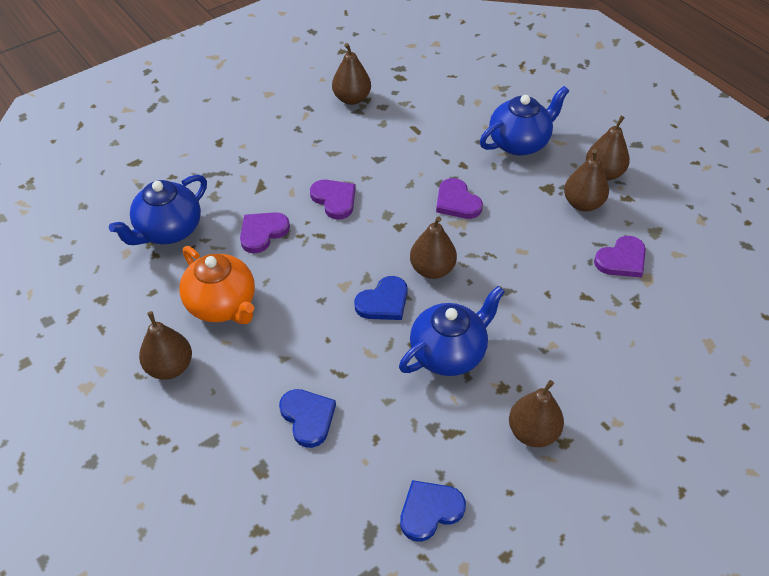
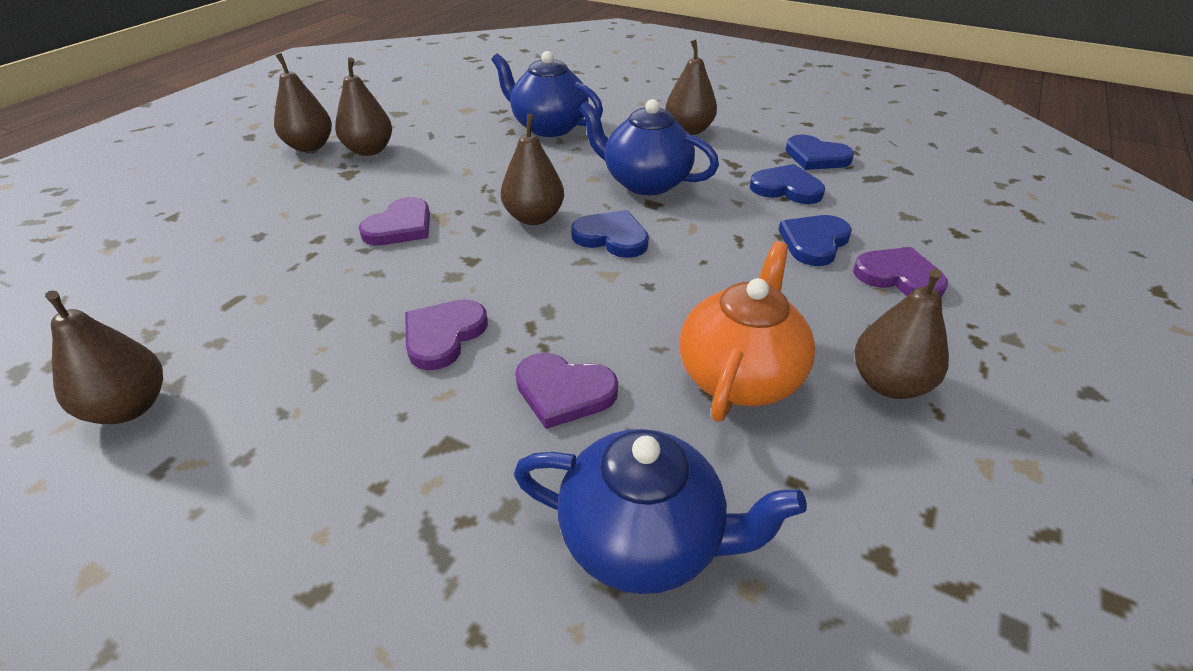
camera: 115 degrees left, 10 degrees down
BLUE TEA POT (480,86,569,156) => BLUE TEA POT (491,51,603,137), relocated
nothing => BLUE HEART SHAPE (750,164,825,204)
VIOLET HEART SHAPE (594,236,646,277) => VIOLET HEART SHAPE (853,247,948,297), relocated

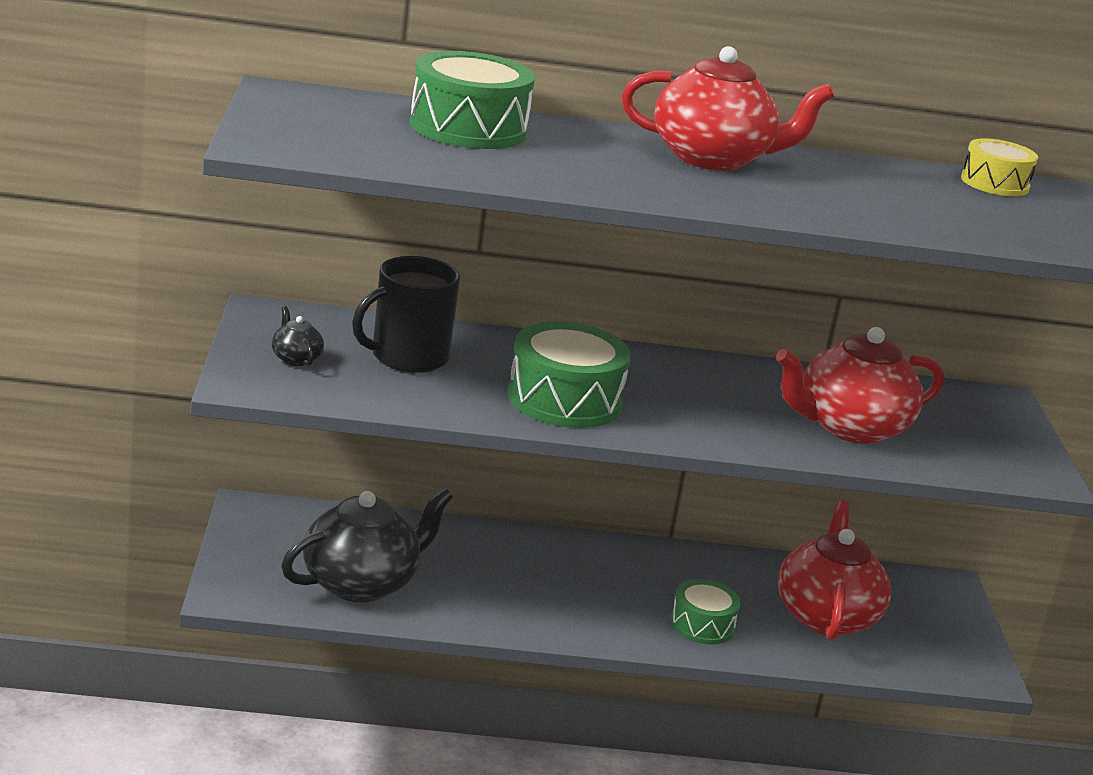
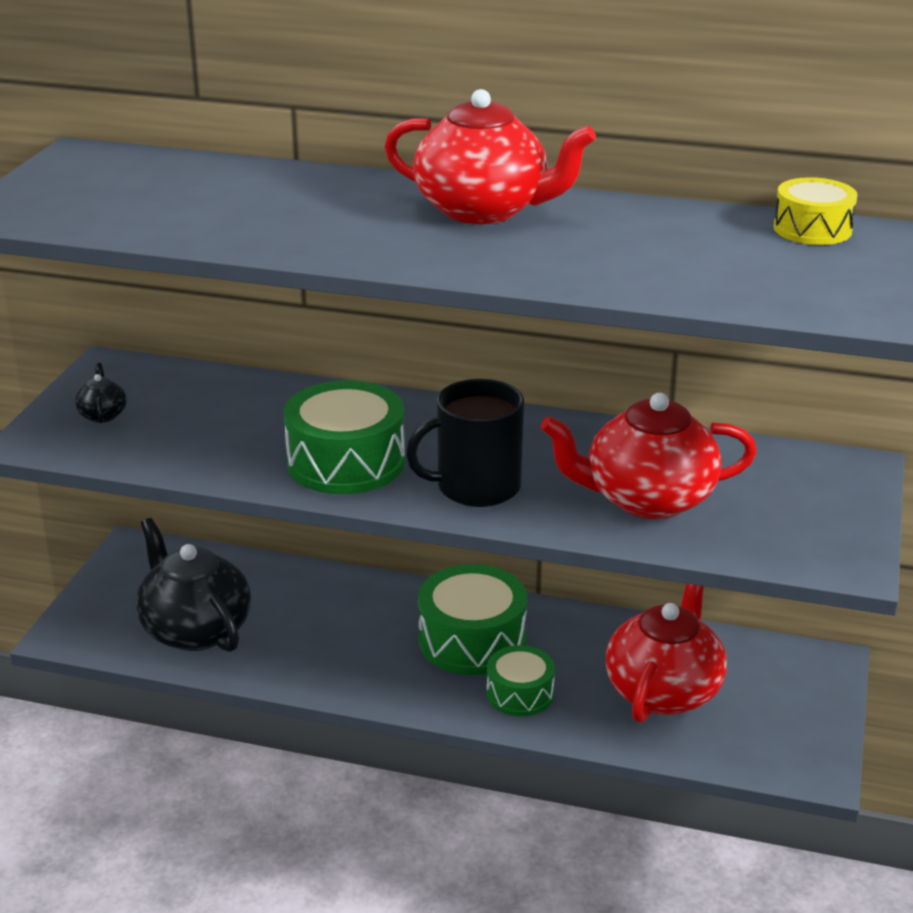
camera: 20 degrees right, 5 degrees up
EBONY TEA POT (281,488,453,603) => EBONY TEA POT (136,518,251,652), 105 degrees counterclockwise
EBONY COFFEE MUG (352,256,460,373) => EBONY COFFEE MUG (406,379,524,507), relocated
GREEN SNARE DRUM (410,51,535,149) => GREEN SNARE DRUM (418,564,527,675), relocated

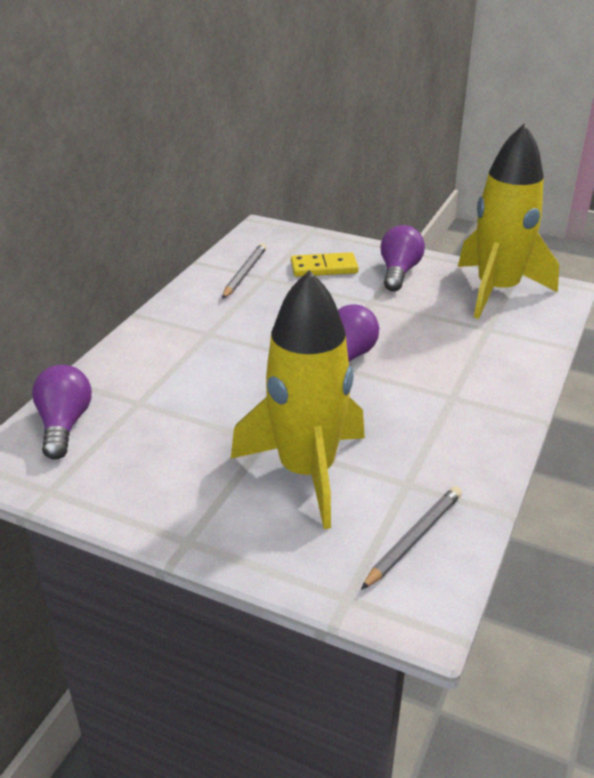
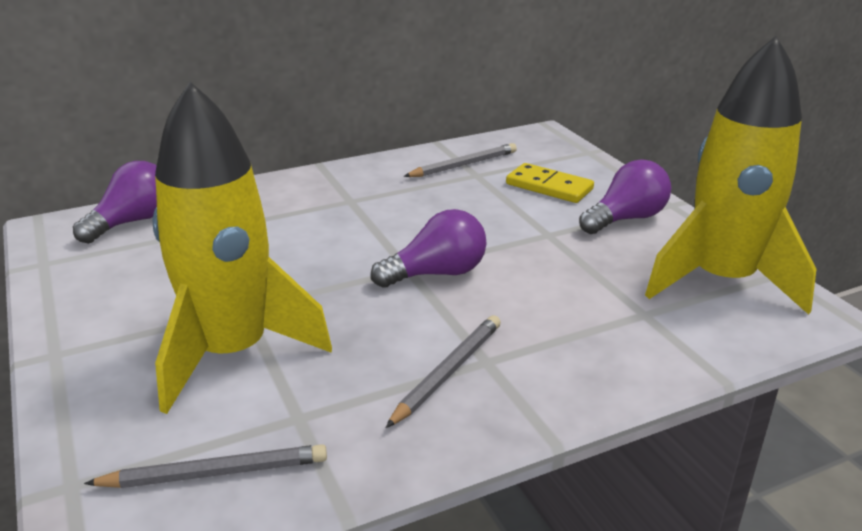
camera: 40 degrees right, 5 degrees down
nothing => GRAY LEAD PENCIL (386,315,501,428)

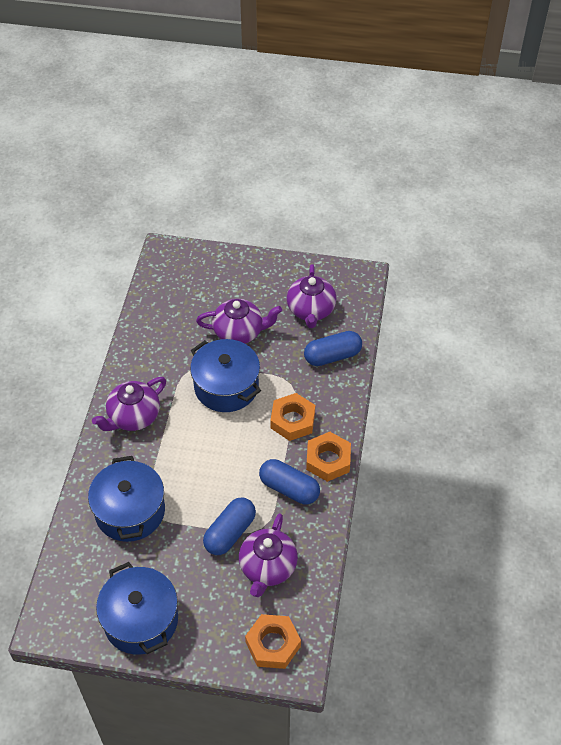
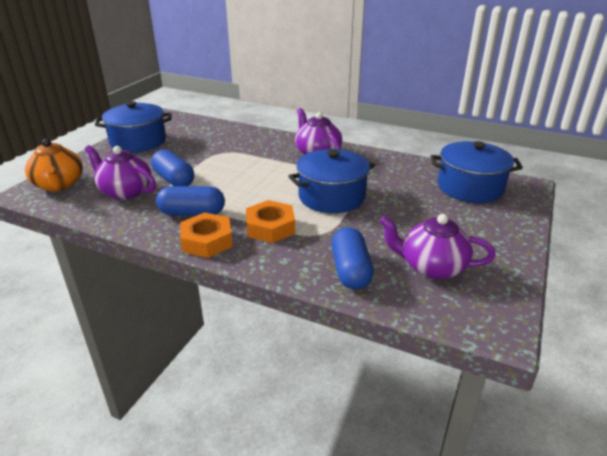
camera: 105 degrees right, 20 degrees down
ORANGE-COLOURED NUT (245,614,301,669) => ORANGE-COLOURED TEA POT (25,139,83,191)
BLUE PILL SHAPE (259,459,320,505) => BLUE PILL SHAPE (156,186,225,216), 45 degrees clockwise
BLUE POT (88,456,165,542) => BLUE POT (430,141,523,203), relocated
VIOLET TEA POT (196,299,282,344) => nothing

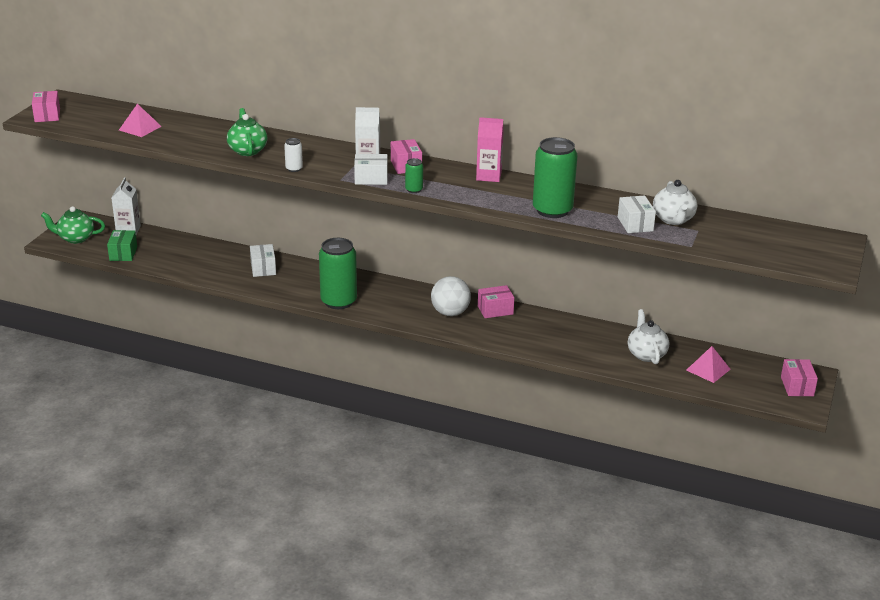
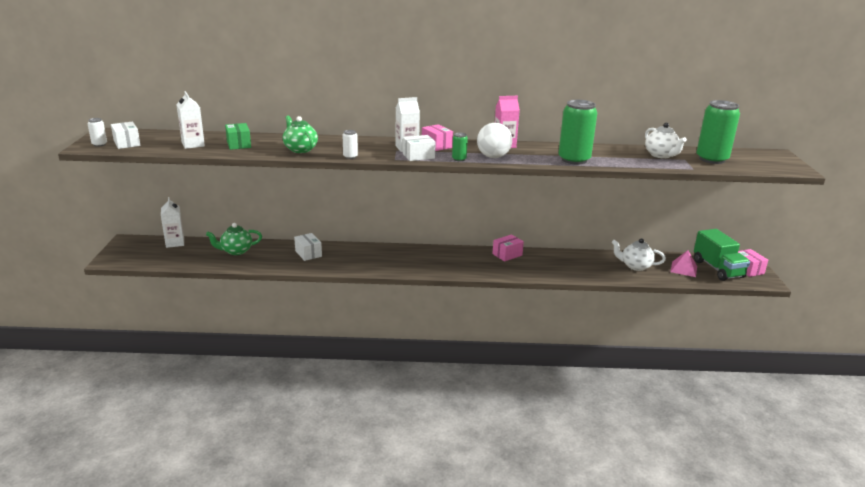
camera: 20 degrees left, 5 degrees down
ROSE-PINK BOX (32,91,60,122) => PURE WHITE CAN (88,118,107,147)
PURE WHITE BOX (618,196,656,233) => PURE WHITE BOX (111,122,141,149), relocated
ROSE-PINK SOLID PYRAMID (119,104,162,137) => PURE WHITE CARTON (176,91,205,149)
GREEN TEA POT (41,206,105,244) => GREEN TEA POT (206,223,262,255), relocated
GREEN BOX (107,230,137,261) => GREEN BOX (225,123,251,150), relocated
PURE WHITE SPHERE (431,276,471,316) => PURE WHITE SPHERE (477,123,512,158), relocated
PURE WHITE TEA POT (628,309,669,364) => PURE WHITE TEA POT (611,238,666,271), 45 degrees counterclockwise
nothing => GREEN LORRY (694,229,750,281)
GREEN CAN (319,238,357,309) => GREEN CAN (696,100,740,164), relocated

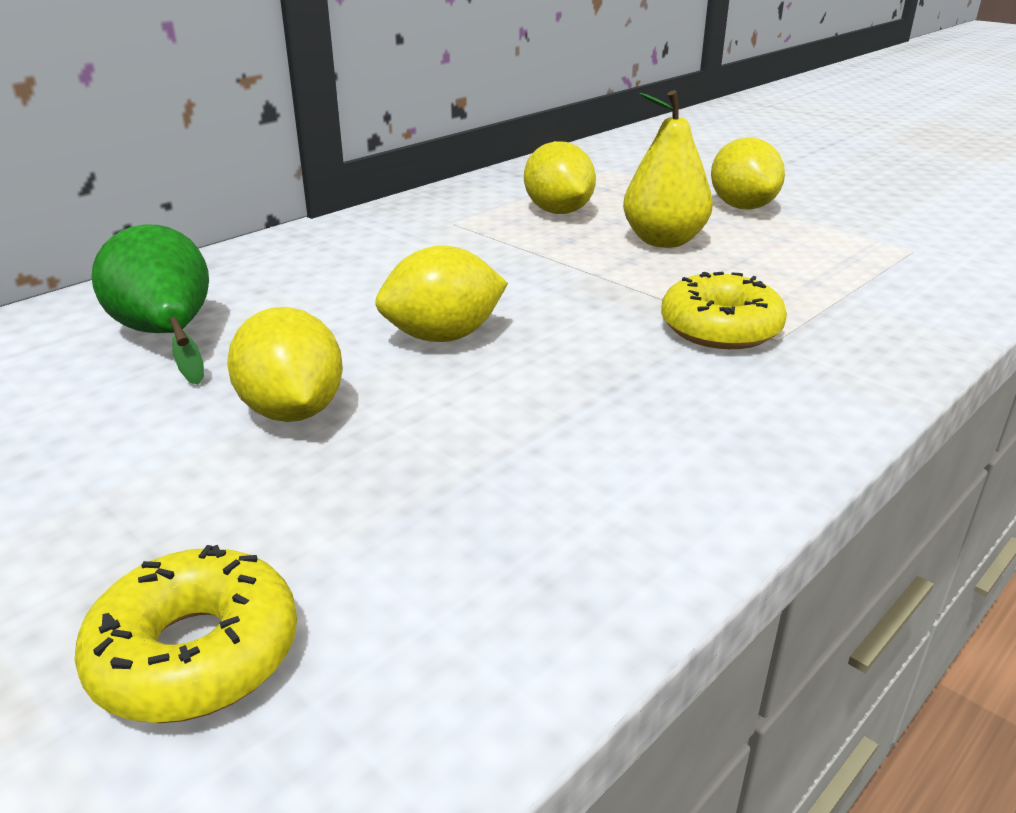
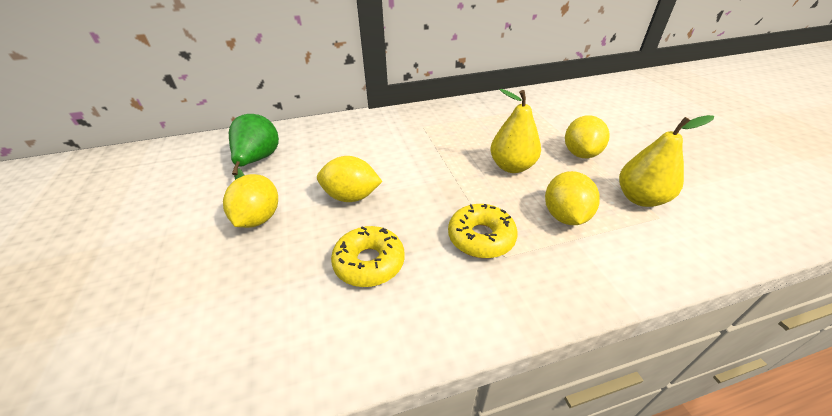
camera: 30 degrees right, 10 degrees up
GOLDEN GLAZED DONUT (74,545,297,723) => GOLDEN GLAZED DONUT (331,226,405,287), relocated
GOLDEN TOY LEMON (524,141,596,214) => GOLDEN TOY LEMON (545,171,600,225), relocated
nothing => GOLDEN TOY PEAR (619,115,714,207)

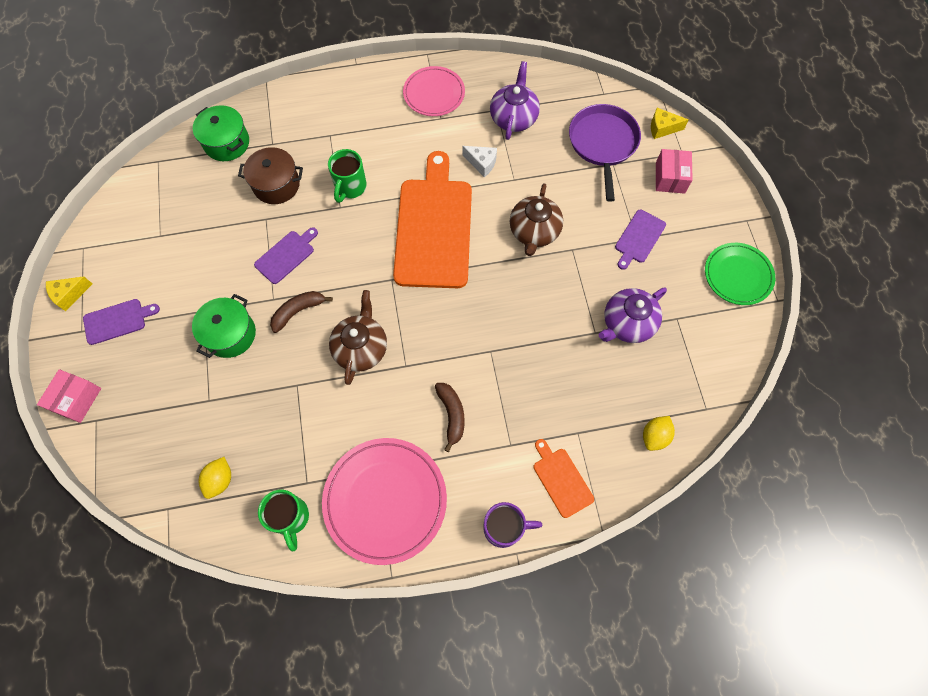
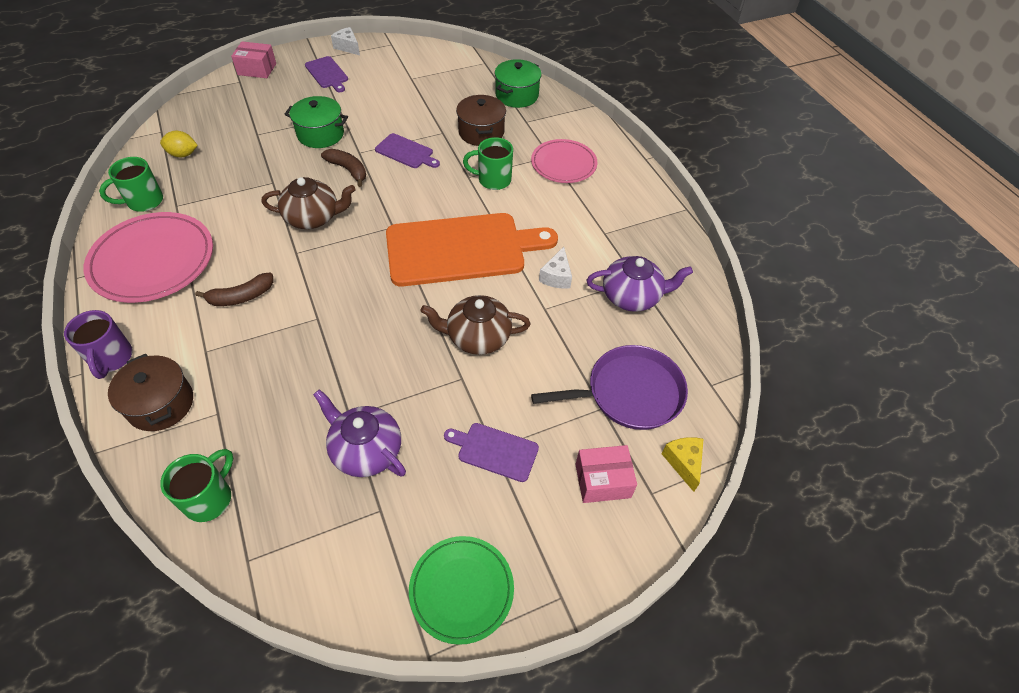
camera: 75 degrees right, 15 degrees down
ORANGE-COLOURED CHOPPING BOARD (534,439,594,518) => DARK BROWN POT (108,354,193,431)
GOLDEN TOY LEMON (643,416,675,451) => GREEN COFFEE MUG (160,449,233,522)
GOLDEN PIECE OF CHEESE (46,276,93,311) => PURE WHITE PIECE OF CHEESE (331,27,360,55)
ROSE-PINK FLAT DISH (403,66,465,116) => ROSE-PINK FLAT DISH (531,139,597,183), relocated

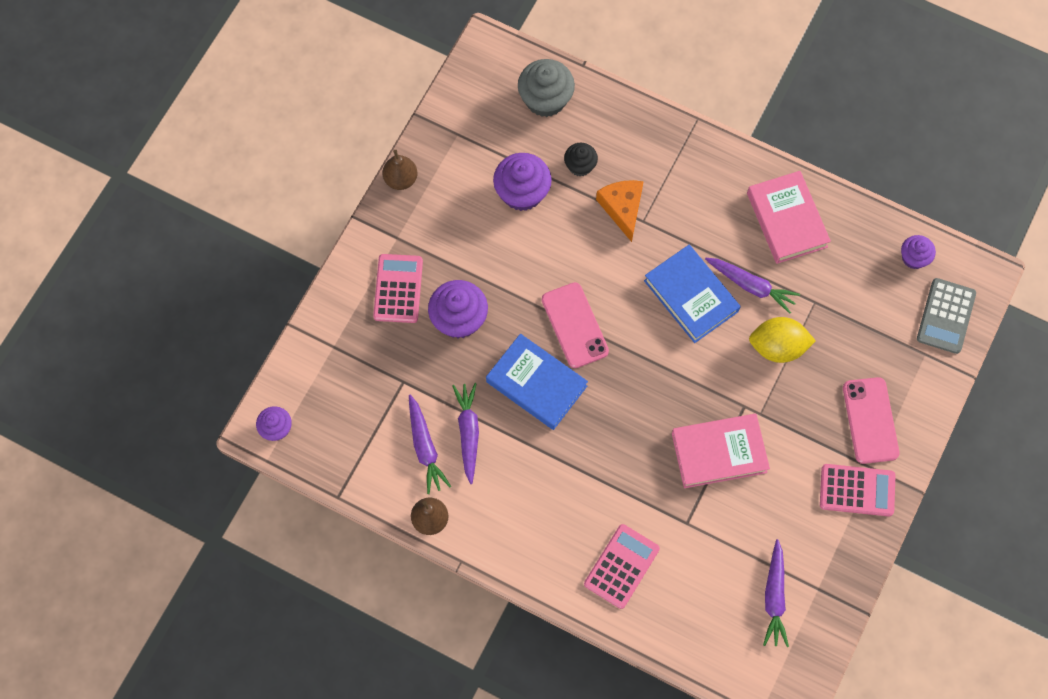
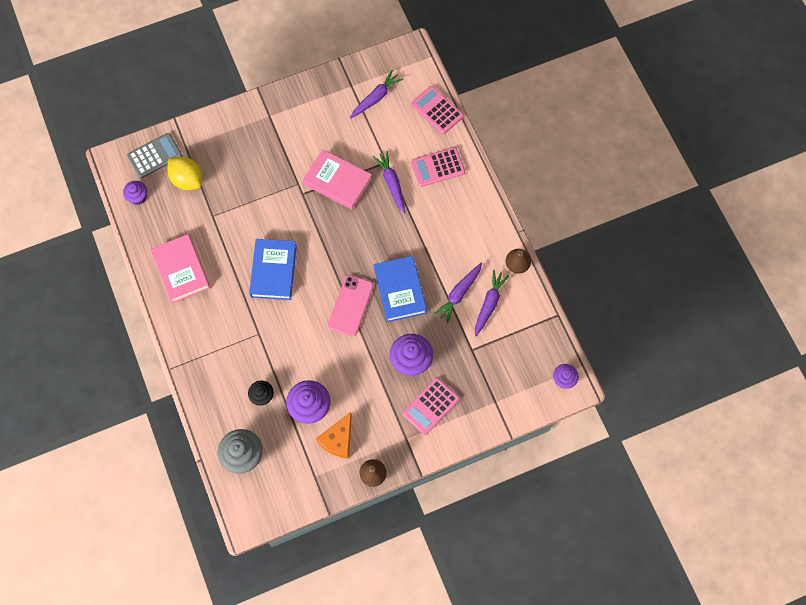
camera: 140 degrees left, 0 degrees up
ROSE-PINK HARDCOVER (747,171,831,264) => ROSE-PINK HARDCOVER (151,234,210,303), 45 degrees counterclockwise
GOLDEN TOY LEMON (749,317,816,363) => GOLDEN TOY LEMON (167,157,202,190), relocated
ORANGE-COLOURED PIECE OF CHEESE (596,180,644,242) => ORANGE-COLOURED PIECE OF CHEESE (316,412,352,459), relocated
VIOLET TOY CARROT (705,258,800,314) => VIOLET TOY CARROT (372,151,405,213), relocated
ROSE-PINK POCKET CALCULATOR (820,464,895,516) => ROSE-PINK POCKET CALCULATOR (411,86,463,134), relocated
ROSE-PINK MOBILE PHONE (843,377,900,464) => nothing

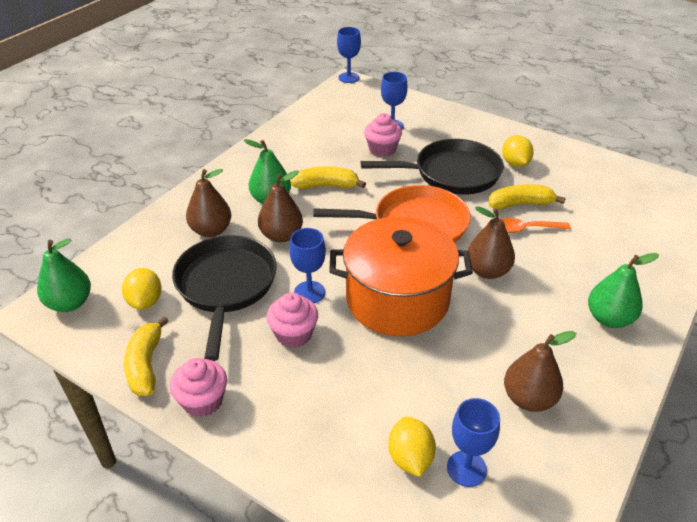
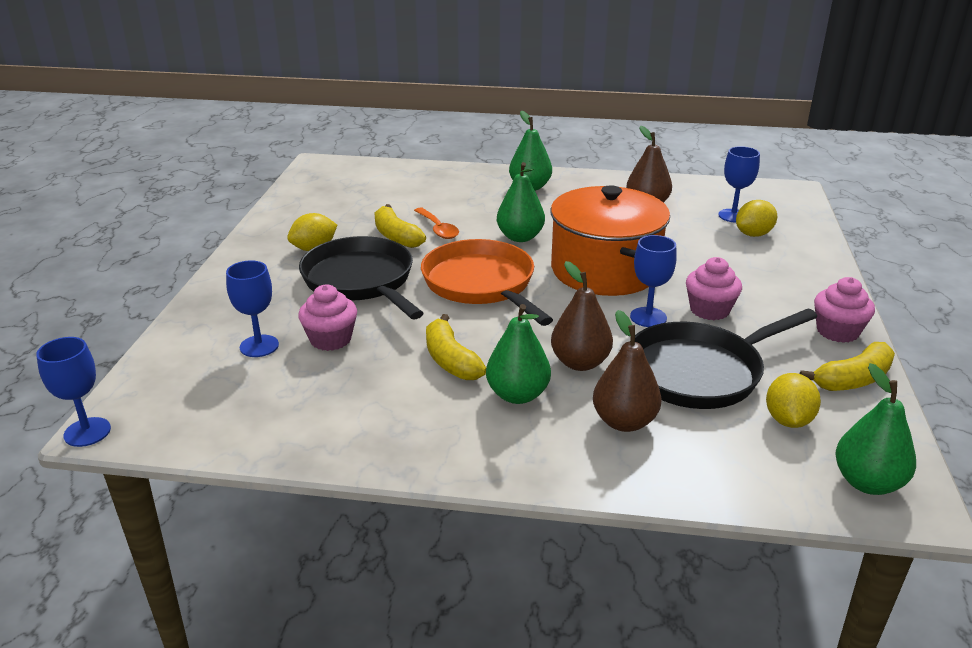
camera: 115 degrees left, 10 degrees down
DARK BROWN TOY PEAR (467,206,515,279) => GREEN TOY PEAR (497,162,545,242)
GOLDEN TOY LEMON (122,268,162,310) => GOLDEN TOY LEMON (766,373,821,428), 45 degrees counterclockwise

